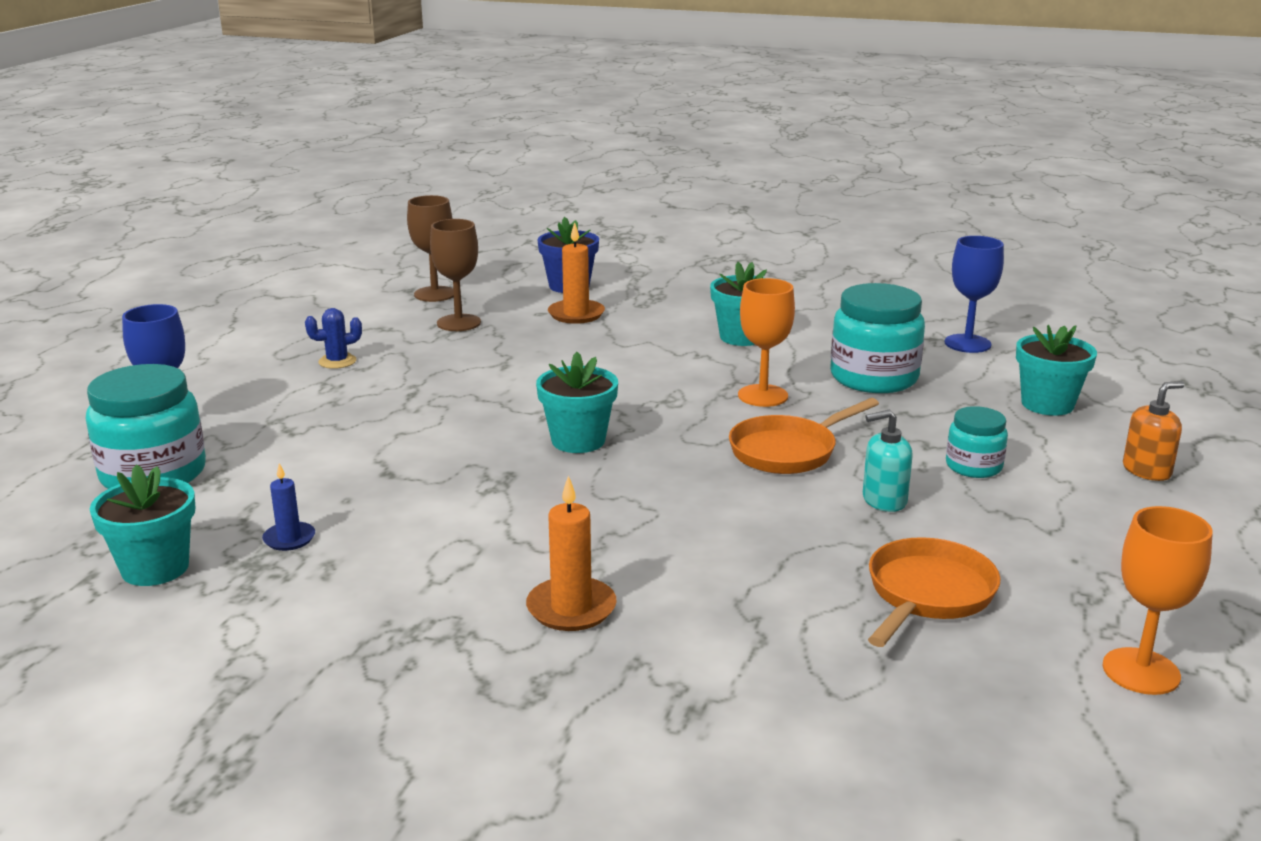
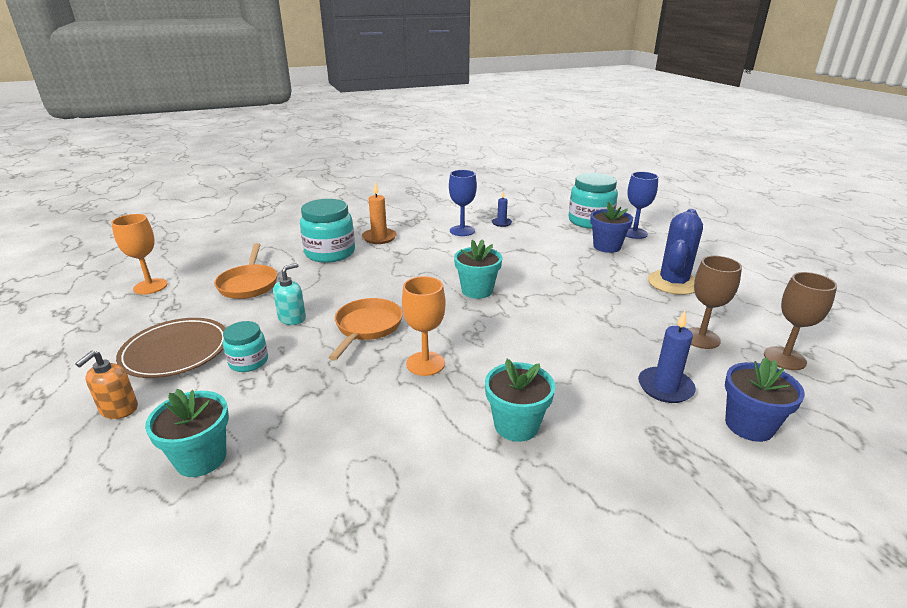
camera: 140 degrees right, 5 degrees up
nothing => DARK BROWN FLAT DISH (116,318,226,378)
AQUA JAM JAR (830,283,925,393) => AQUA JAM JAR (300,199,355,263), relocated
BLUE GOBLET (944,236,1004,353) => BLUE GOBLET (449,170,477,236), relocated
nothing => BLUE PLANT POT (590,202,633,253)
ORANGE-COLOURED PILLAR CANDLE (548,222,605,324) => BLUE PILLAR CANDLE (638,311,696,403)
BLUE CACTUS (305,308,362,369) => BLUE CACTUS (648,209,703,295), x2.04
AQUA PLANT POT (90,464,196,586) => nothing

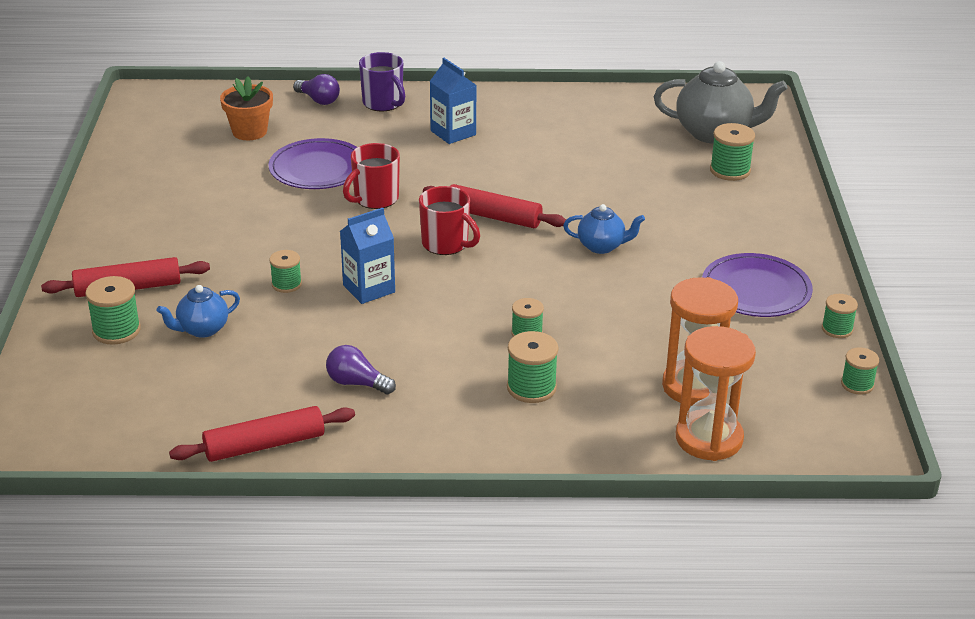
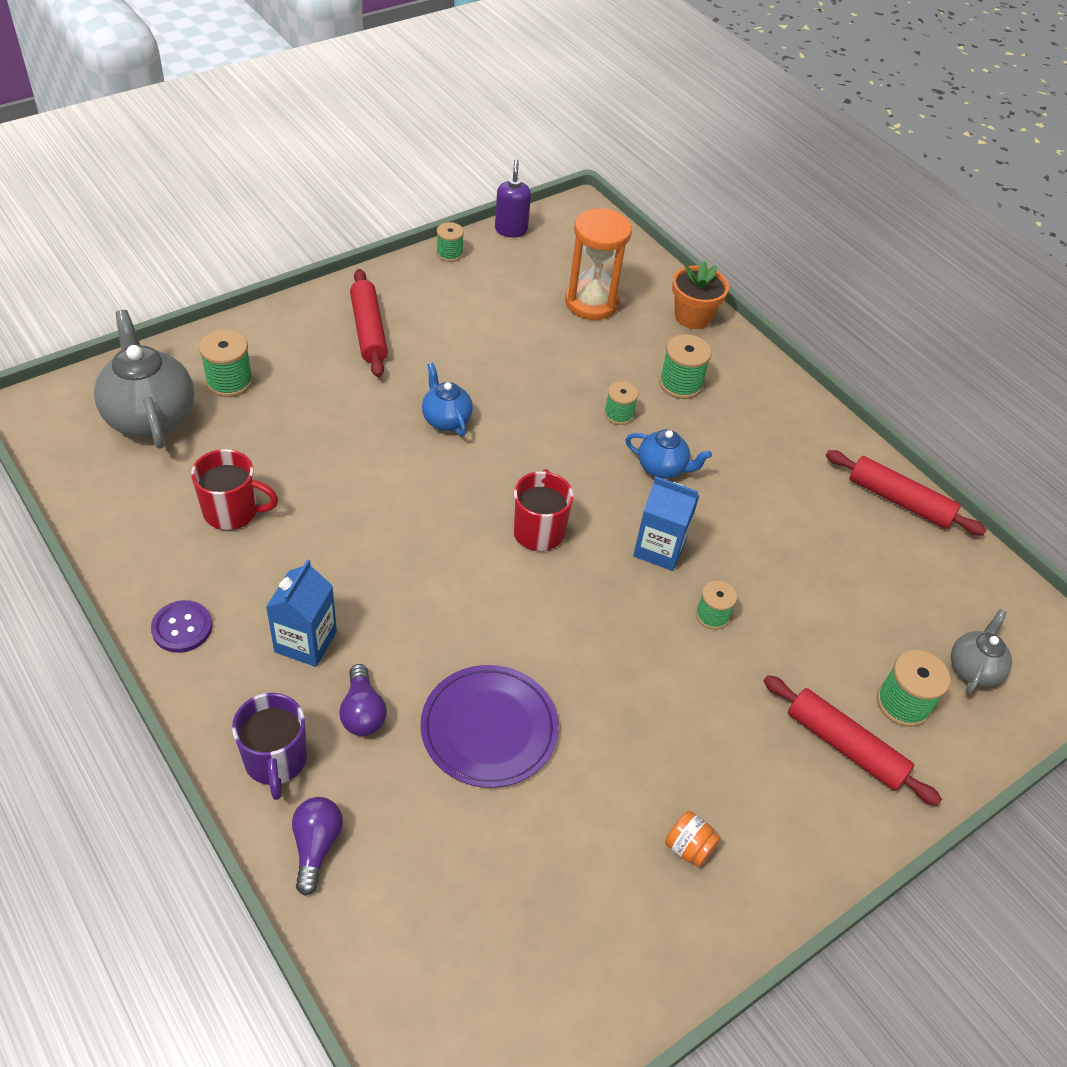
camera: 130 degrees left, 15 degrees up
nothing => VIOLET SEWING BUTTON (151,600,212,653)
RED COFFEE MUG (343,143,400,209) => RED COFFEE MUG (191,449,278,530), relocated
VIOLET COFFEE MUG (359,52,405,111) => VIOLET COFFEE MUG (232,693,307,800), 150 degrees clockwise
VIOLET LIGHT BULB (326,345,396,394) => VIOLET LIGHT BULB (339,664,387,736), relocated
RED DOUGH ROLLER (423,184,566,228) => RED DOUGH ROLLER (350,269,388,377), relocated
GREEN SPOOL (841,347,879,395) => VIOLET SOAP PUMP (495,159,531,237)
BLUE TEA POT (157,285,240,338) => BLUE TEA POT (625,429,712,479), relocated
nothing => ORANGE-COLOURED JAM JAR (665,811,721,868)
ORANGE-COLOURED PLANT POT (220,76,273,140) => ORANGE-COLOURED PLANT POT (672,261,729,329), relocated
nothing => GRAY TEA POT (951,609,1012,694)
ORANGE-COLOURED SAND TIMER (676,326,756,461) => nothing
VIOLET FLAT DISH (702,253,813,317) => nothing

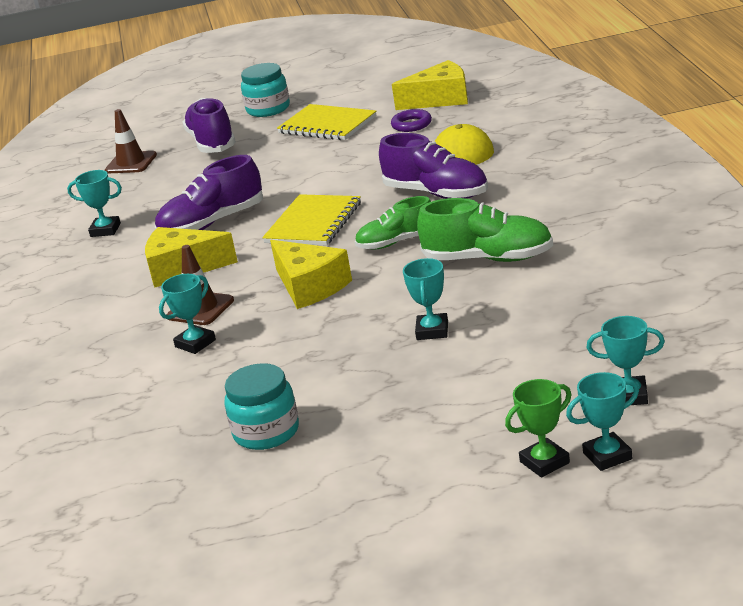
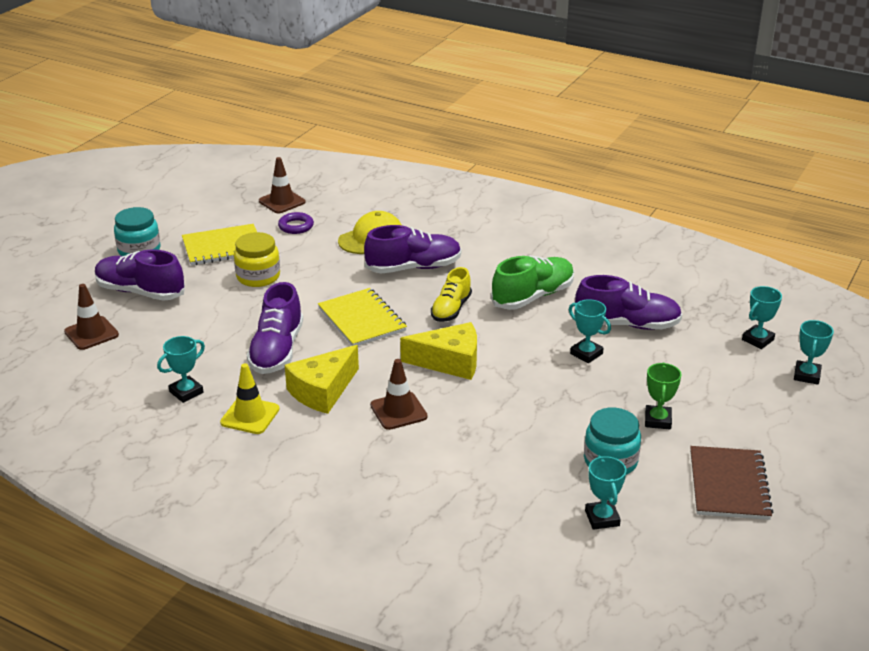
camera: 55 degrees left, 5 degrees up
nothing => GOLDEN SAFETY CONE (220,363,280,434)
nothing => GOLDEN JAM JAR (234,232,280,287)
GOLDEN PIECE OF CHEESE (392,60,468,110) => DARK BROWN SAFETY CONE (259,157,306,214)
GREEN SNEAKER (355,196,431,250) => GOLDEN SNEAKER (431,267,472,322)
nothing => VIOLET SNEAKER (574,275,682,330)
AQUA AWARD CUP (159,274,216,354) => AQUA AWARD CUP (585,455,626,530), relocated
GREEN AWARD CUP (505,379,572,478) => GREEN AWARD CUP (645,363,682,429), relocated
nothing => DARK BROWN NOTEPAD (690,446,773,520)

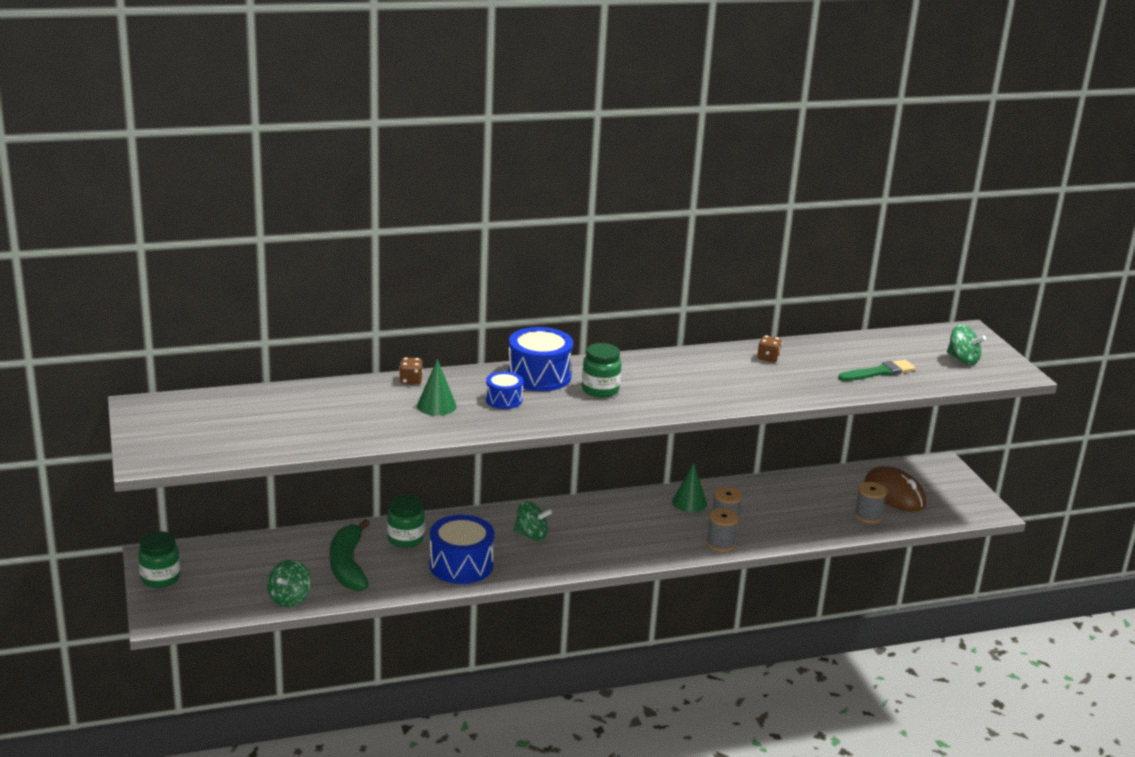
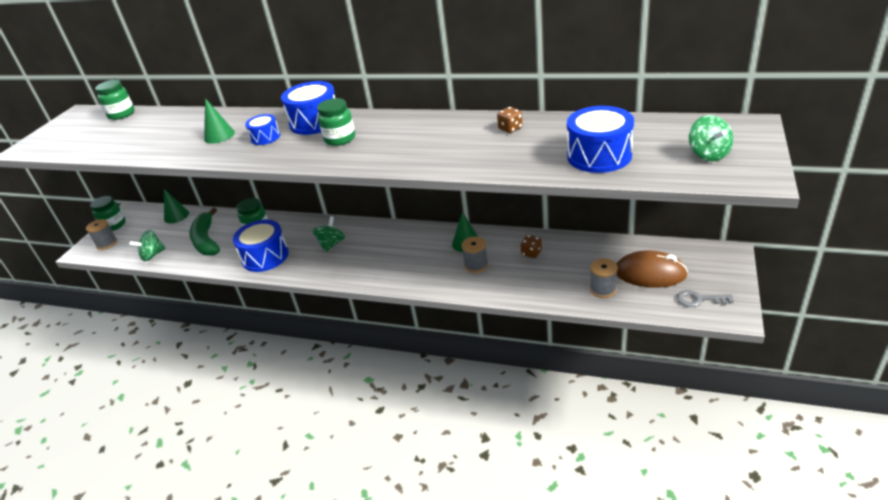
camera: 40 degrees right, 10 degrees up
GRAY SPOOL (706,508,739,552) => GRAY SPOOL (86,219,117,250), relocated
nothing => GREEN JAM JAR (95,80,135,120)
nothing => GREEN SOLID CONE (164,189,189,223)
GREEN TOY BANANA (330,519,370,591) => GREEN TOY BANANA (190,208,220,255), 45 degrees counterclockwise
GREEN WHIRLIGIG (514,501,552,541) => GREEN WHIRLIGIG (312,216,345,252), 120 degrees counterclockwise
DARK BROWN DIE (399,358,423,385) => DARK BROWN DIE (521,235,542,258), relocated
GREEN BRUSH (838,360,916,381) => BLUE SNARE DRUM (567,106,634,173)
DARK BROWN MOUSE (864,466,926,512) => DARK BROWN MOUSE (617,251,688,288), 75 degrees counterclockwise
nothing => GRAY KEY (677,290,734,307)

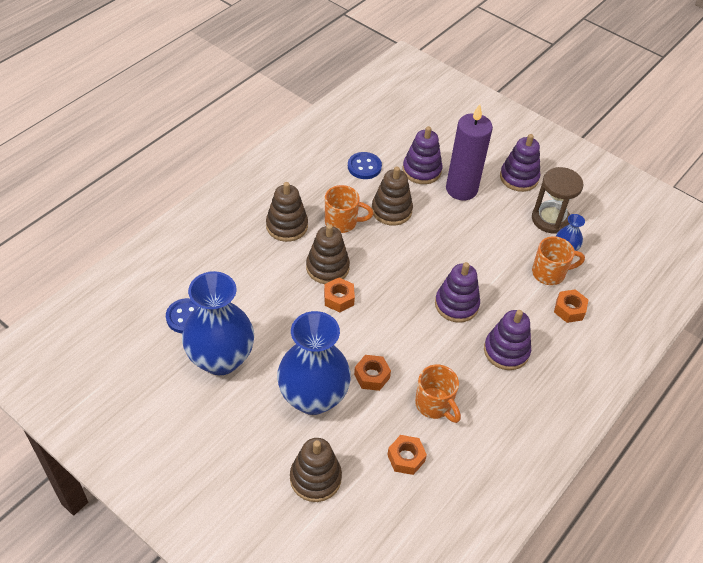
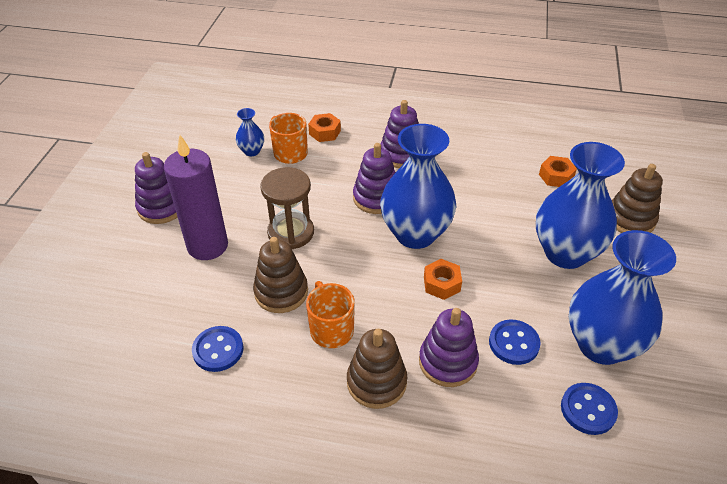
camera: 115 degrees left, 5 degrees down
DARK BROWN SAND TIMER (532,167,583,234) => DARK BROWN SAND TIMER (260,167,314,249), relocated
nothing => BLUE VASE (380,124,456,249)
VIOLET STACKING RINGS (403,126,442,184) => VIOLET STACKING RINGS (419,308,479,387), relocated
nothing => BLUE SEWING BUTTON (489,320,541,365)
DARK BROWN STACKING RINGS (306,224,350,284) => nothing
ORANGE-COLOURED NUT (354,355,391,391) => nothing
ORANGE-COLOURED COFFEE MUG (415,365,461,423) => nothing

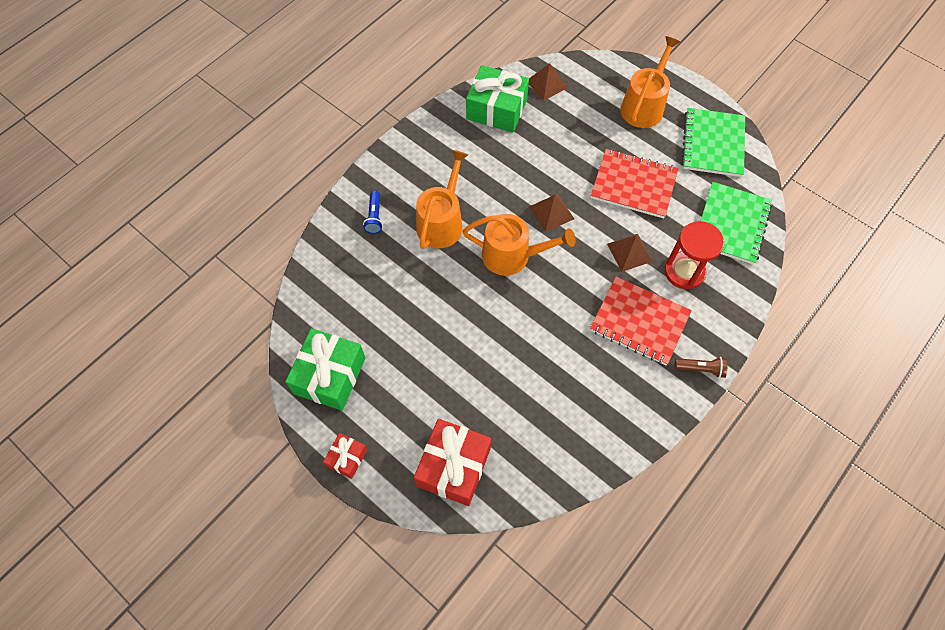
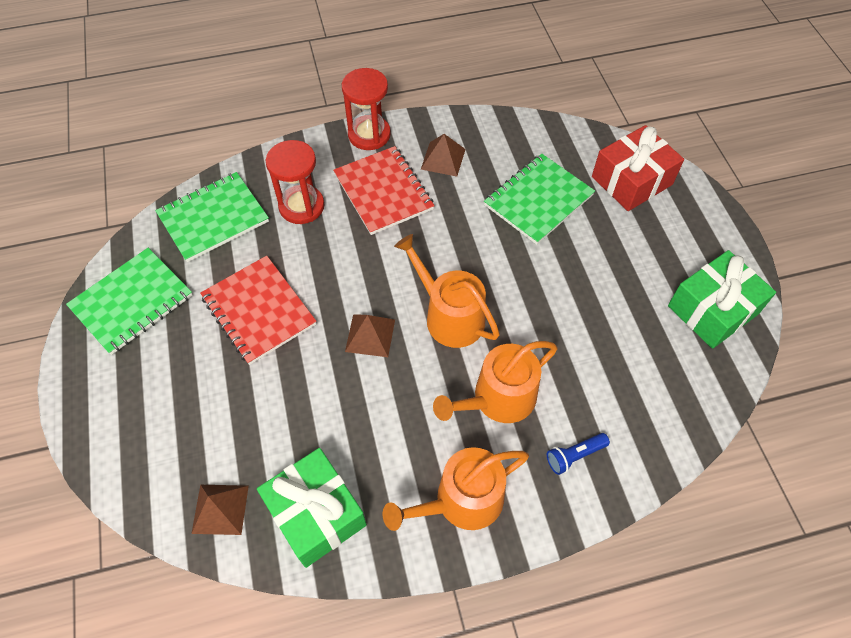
camera: 145 degrees left, 5 degrees down
DARK BROWN TORCH (675,357,728,378) => RED SAND TIMER (342,68,391,150)
ORANGE-COLOURED SPRINKLING CAN (620,36,680,128) => ORANGE-COLOURED SPRINKLING CAN (383,447,529,531), relocated
DARK BROWN SOLID PYRAMID (607,234,653,272) => DARK BROWN SOLID PYRAMID (421,134,466,177), relocated
nothing => GREEN NOTEPAD (484,154,595,245)
BLUE TORCH (363,191,383,234) => BLUE TORCH (547,433,610,475), 150 degrees counterclockwise
RED GIFT (323,433,367,479) => nothing

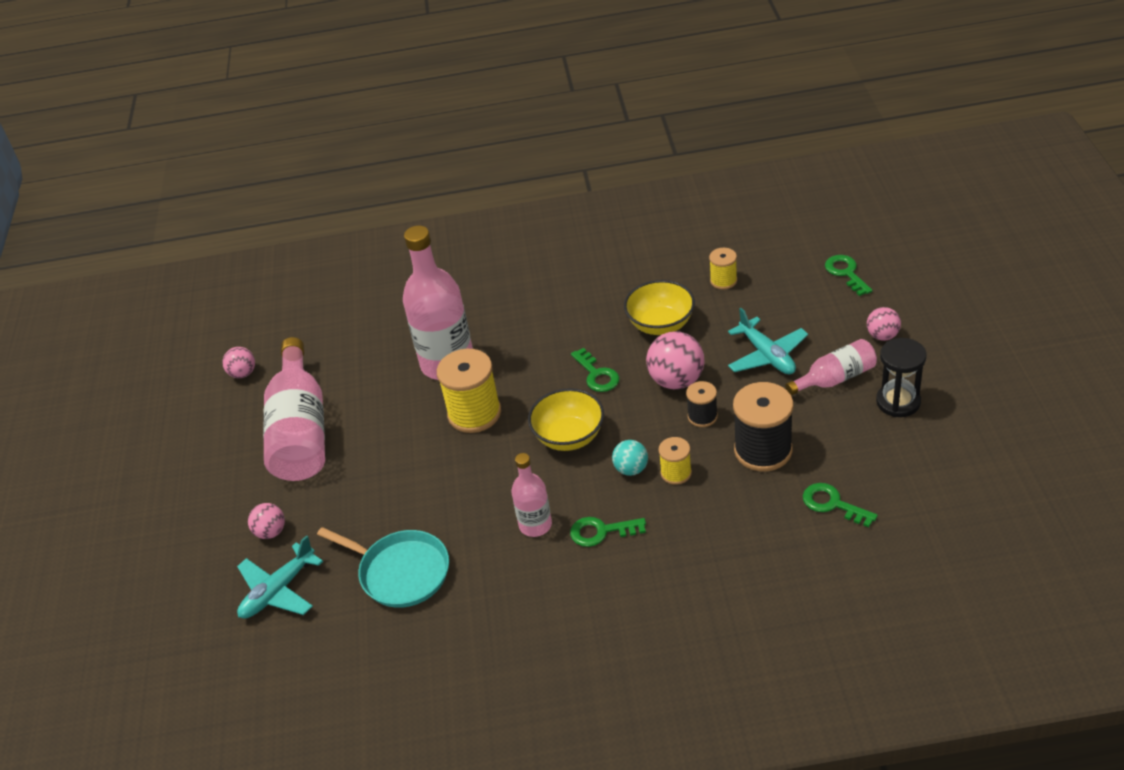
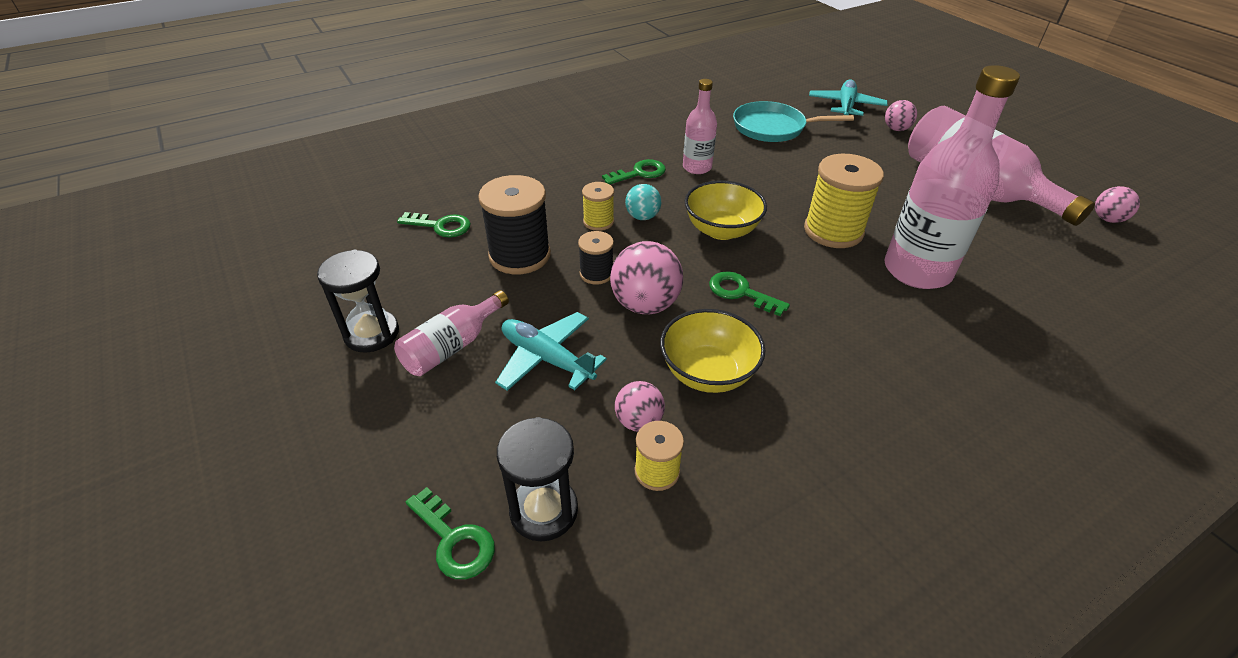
camera: 150 degrees right, 0 degrees up
nothing => EBONY SAND TIMER (497,417,578,541)
ROSE-PINK SPHERE (867,307,901,341) => ROSE-PINK SPHERE (615,381,665,431), relocated

